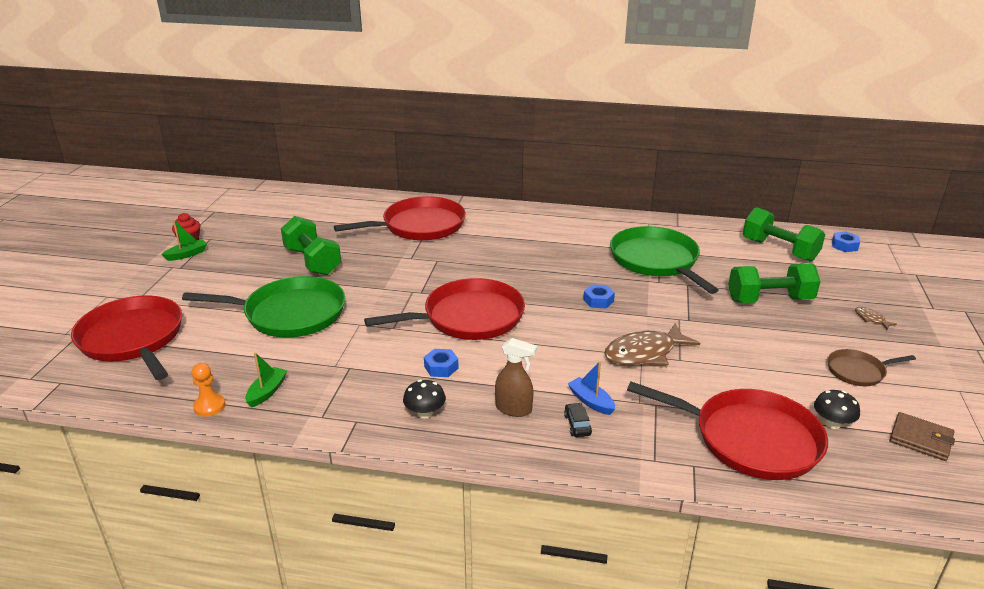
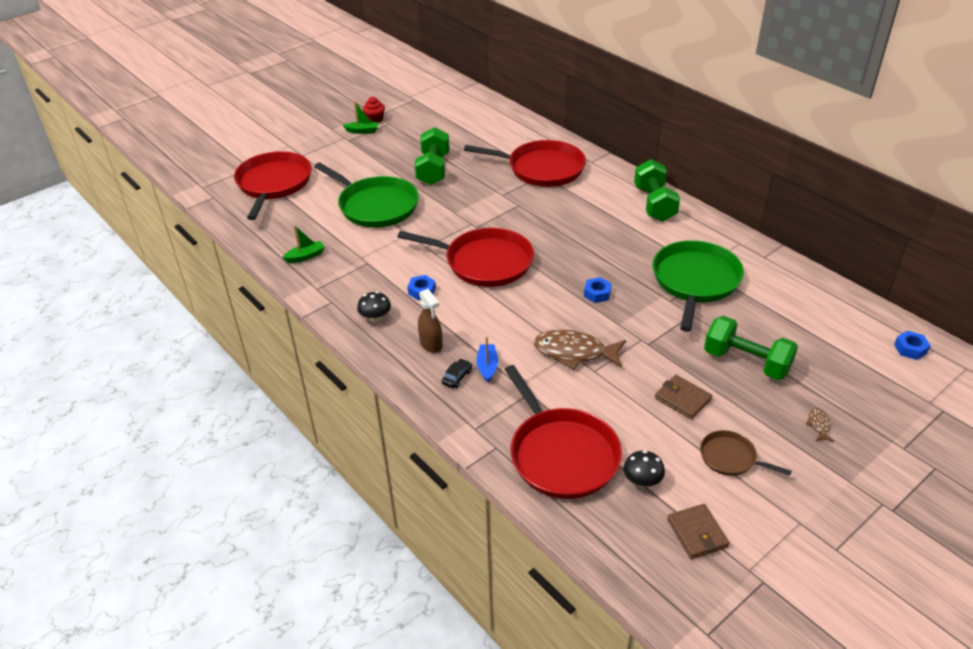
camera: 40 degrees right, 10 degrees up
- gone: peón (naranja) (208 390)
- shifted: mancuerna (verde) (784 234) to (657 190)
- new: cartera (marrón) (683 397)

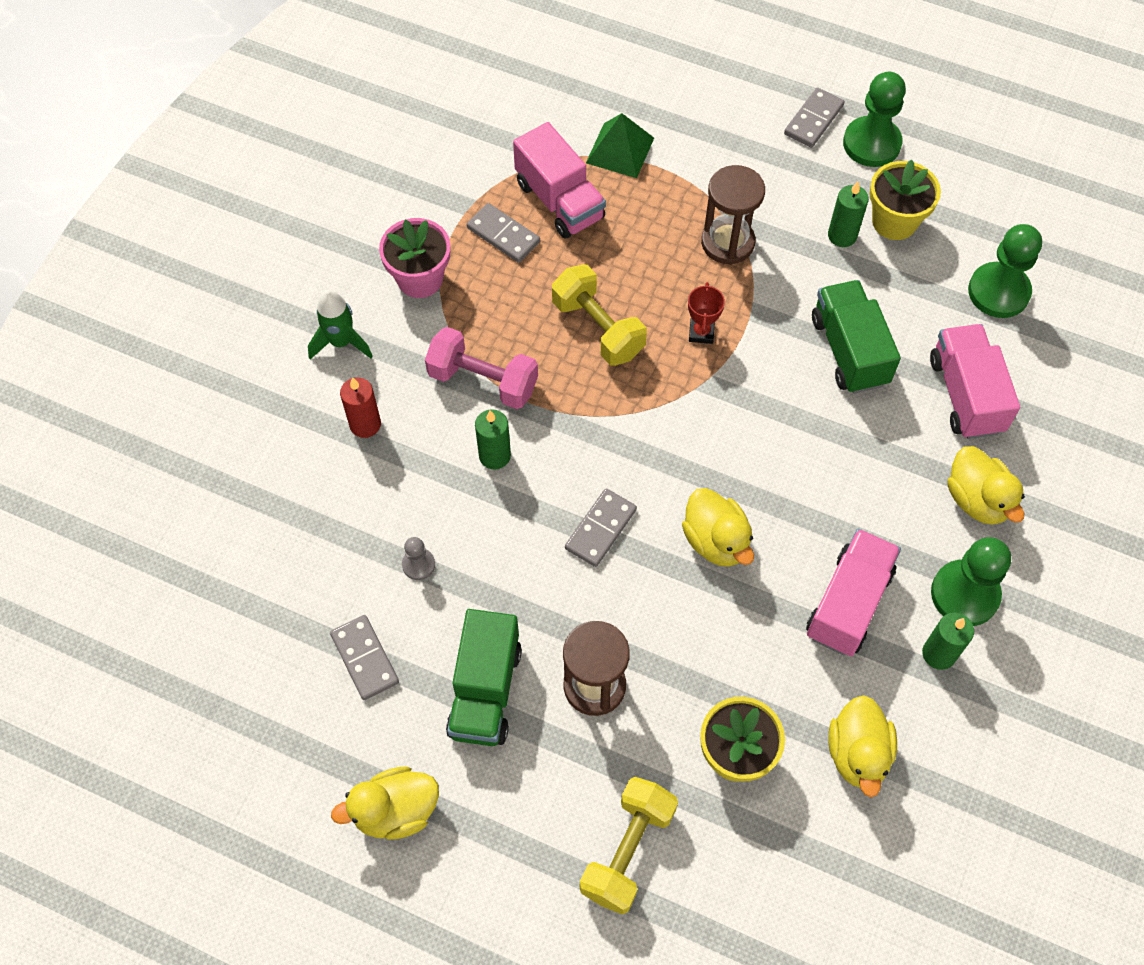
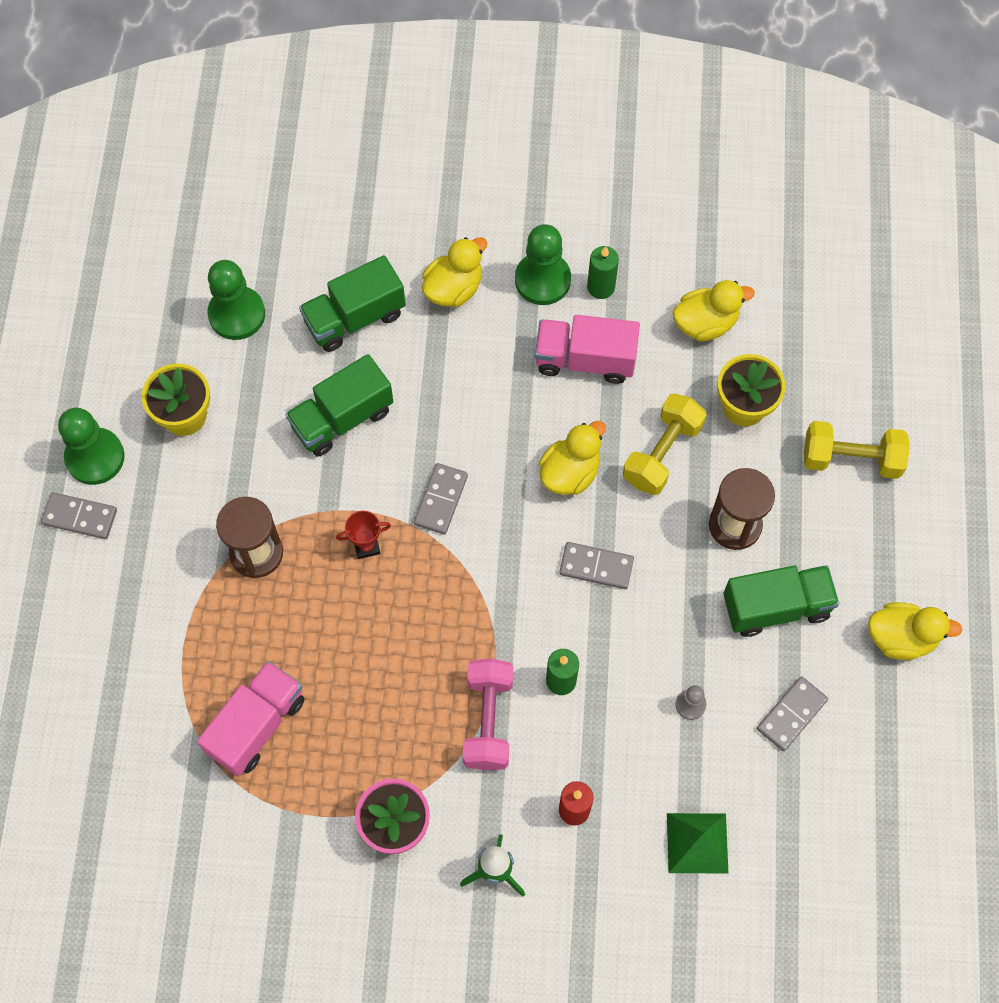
camera: 110 degrees left, 5 degrees up
- rotated: pato (amarillo) (385 803) = (915 631) 45 degrees counterclockwise
- shifted: ficha de dominó (gris) (503 233) to (441 498)
- shifted: mancuerna (amarillo) (599 315) to (665 444)
- shifted: pirámide (verde) (620 145) to (698 843)
- gone: vela (verde) (848 214)
- repainted: camión (rosa) (975 381) to camión (verde) (352 303)

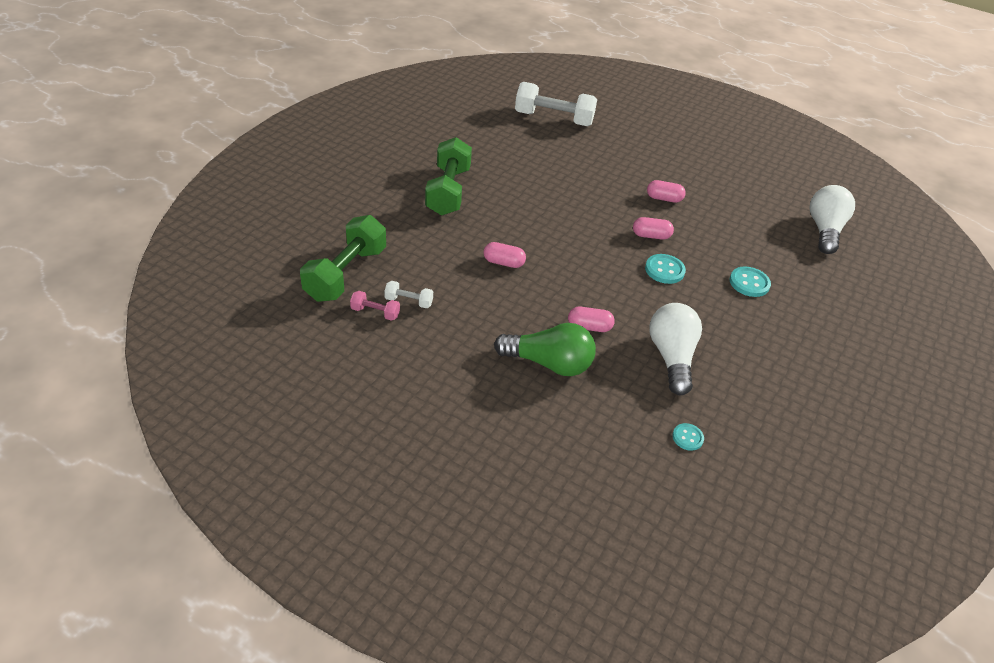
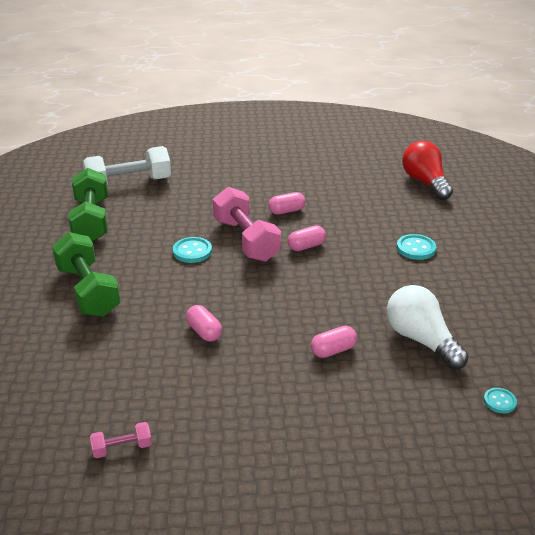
camera: 30 degrees left, 10 degrees down
- shifted: mancuerna (verde) (343 258) to (88 205)
- gone: mancuerna (blanco) (408 294)
- rotated: cápsula (rosa) (504 255) = (204 323) 75 degrees clockwise
- gone: bombilla (verde) (545 349)
- shifted: botón (turquesa) (665 269) to (192 250)
- repainted: bombilla (blanco) (832 219) to bombilla (rojo) (427 170)
- new: mancuerna (rosa) (247 224)

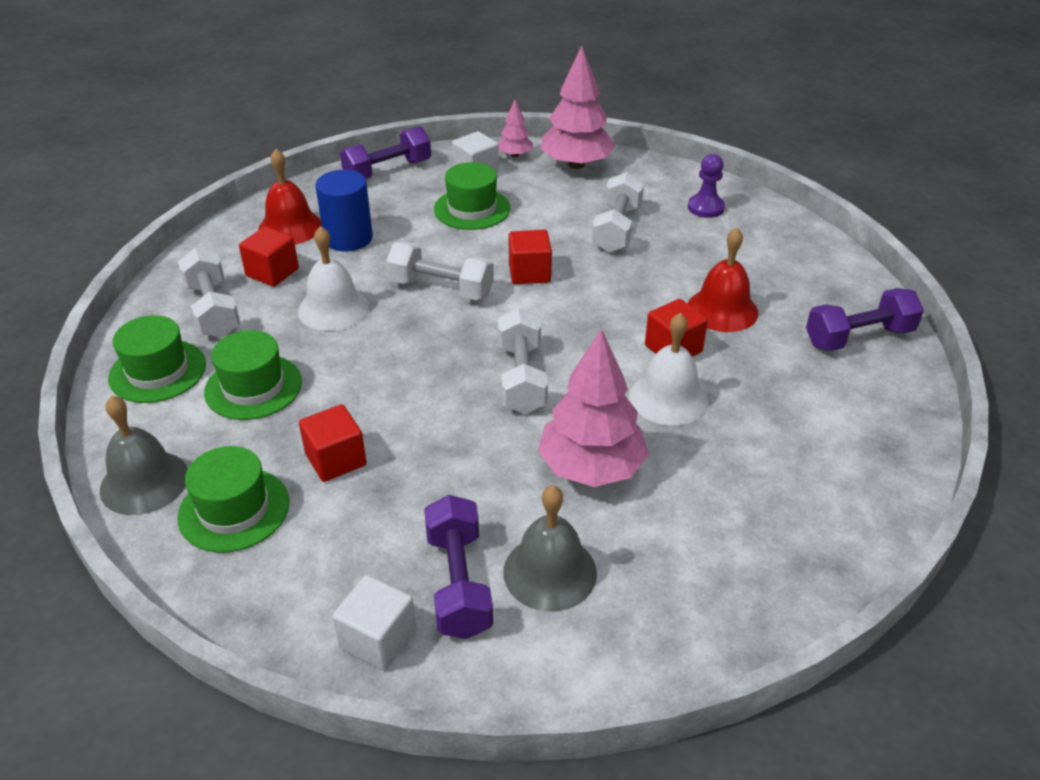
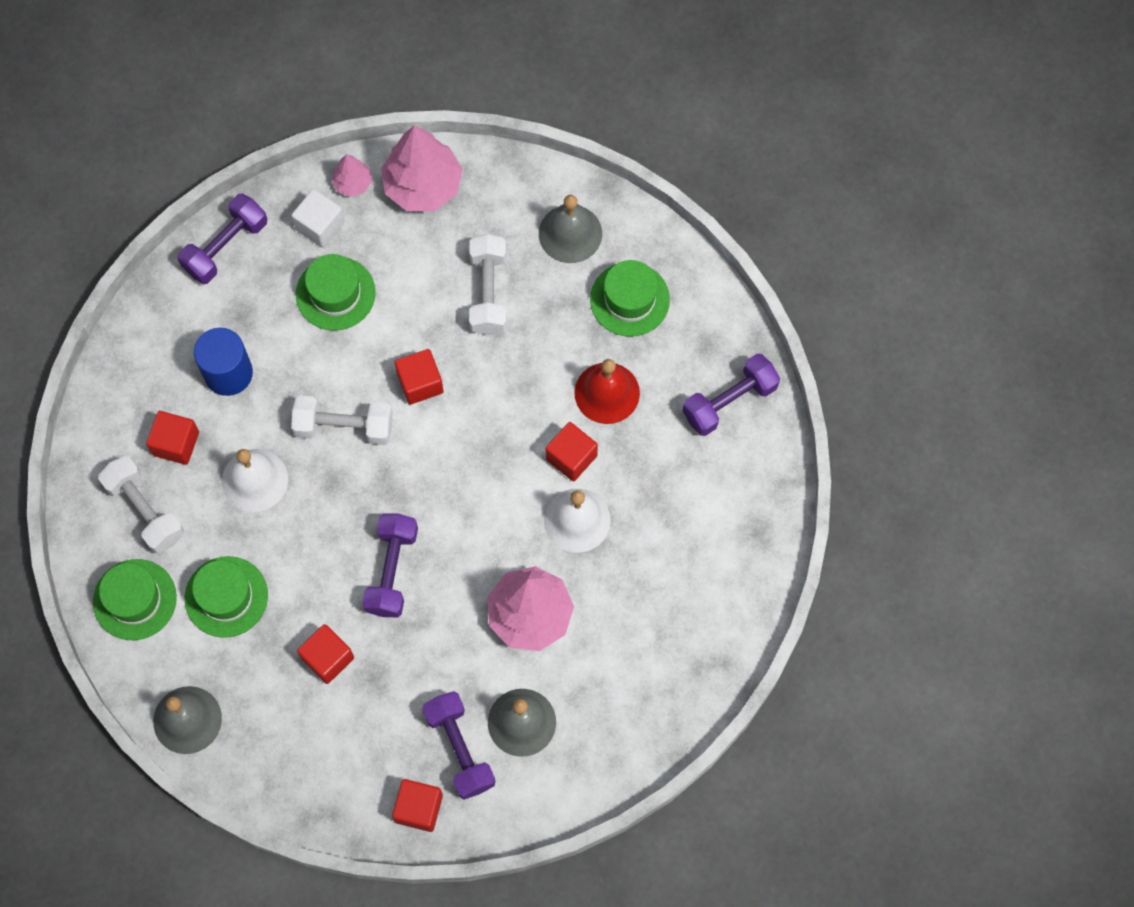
camera: 15 degrees left, 30 degrees up
- shifted: sombrero (verde) (233 499) to (630 298)
- gone: campana (rojo) (290 196)
- repainted: cubo (blanco) (374 622) to cubo (rojo) (417 805)
- gone: mancuerna (blanco) (523 361)
- swapped: peón (morado) (706 186) to campana (gris) (570 229)
- new: mancuerna (morado) (390 565)

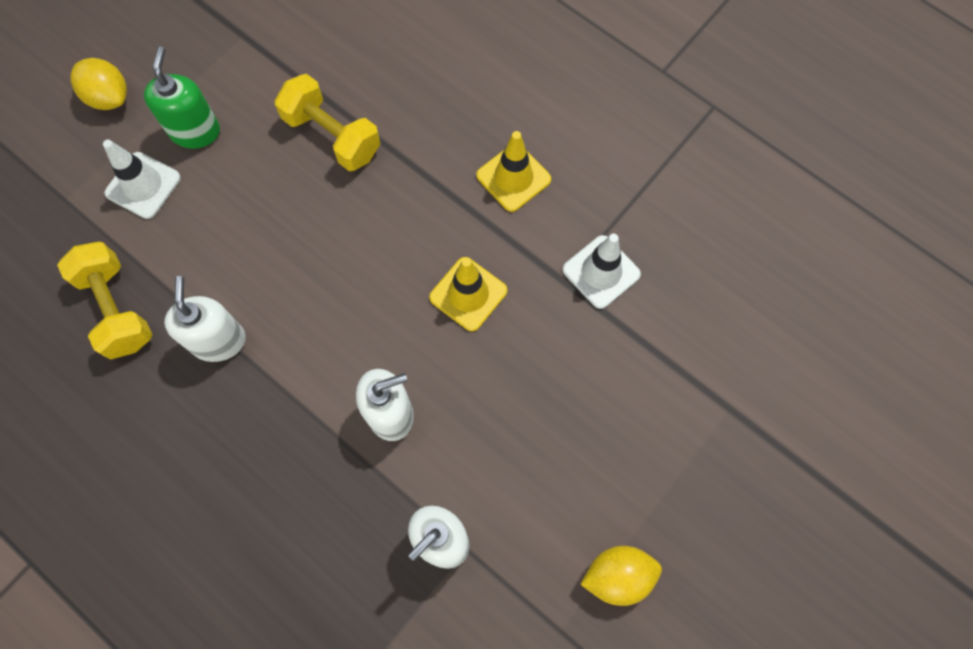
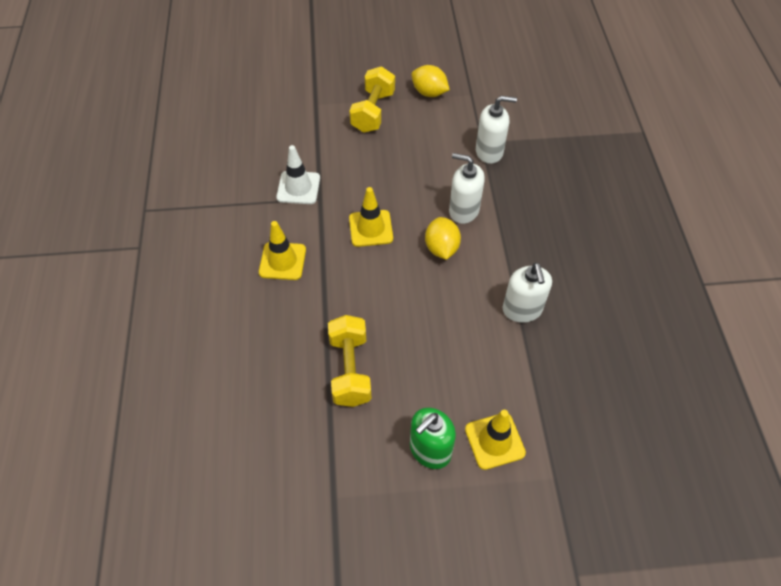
camera: 135 degrees left, 15 degrees down
- shifted: mancuerna (amarillo) (104 300) to (372 99)
- shifted: limón (amarillo) (99 84) to (443 238)
- repainted: cono de tráfico (blanco) (142 179) to cono de tráfico (amarillo) (495 440)
- rotated: dispensador de jabón (blanco) (205 319) = (527 293) 45 degrees counterclockwise

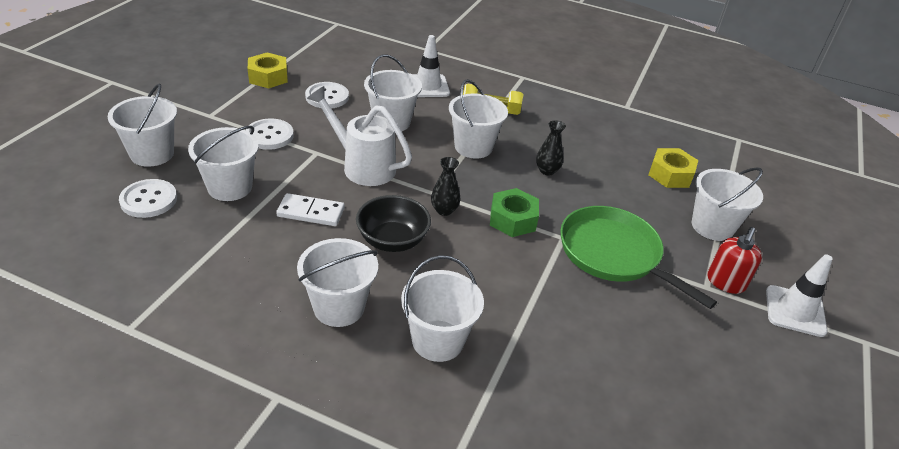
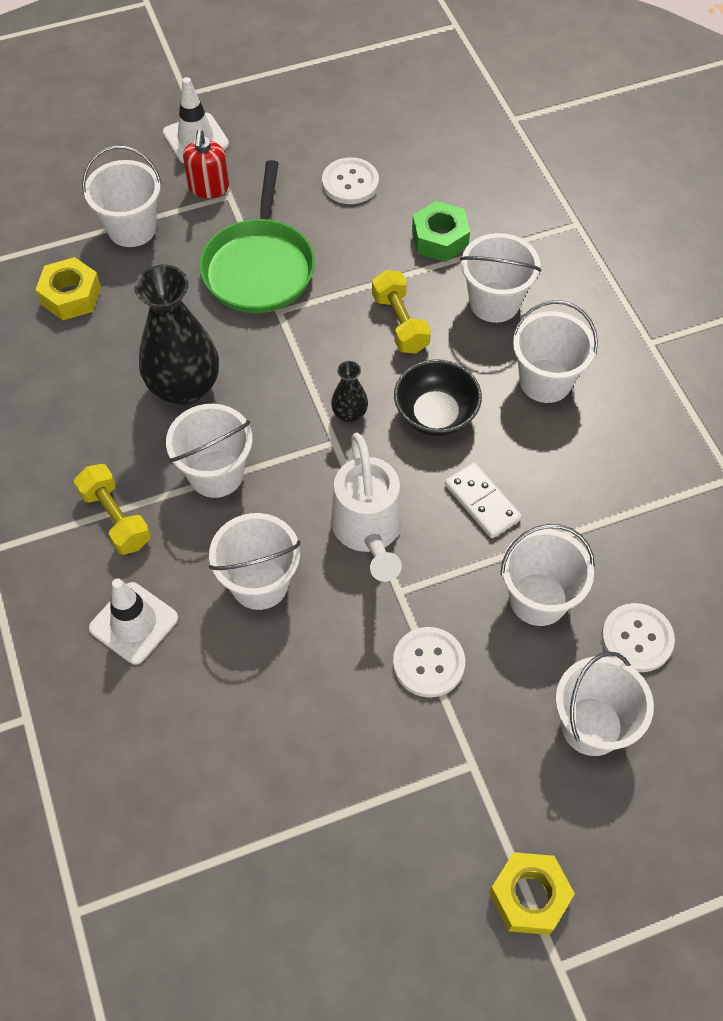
camera: 130 degrees left, 20 degrees up
- shifted: tuerca (amarillo) (268 70) to (532 893)
- shifted: botón (blanco) (327 95) to (350 180)
- shifted: tuerca (verde) (514 212) to (441 231)
- scaled: florero (negro) (551 147) = (176 334) x2.15
- rotated: dispensador de jabón (rojo) (734 260) = (206 163) 105 degrees clockwise
- new: mancuerna (amarillo) (401 311)

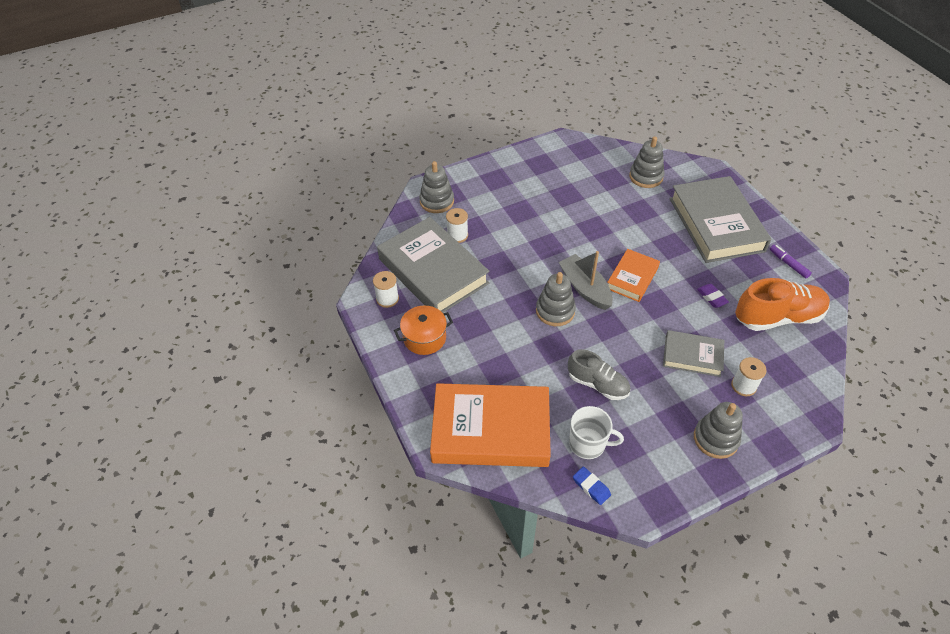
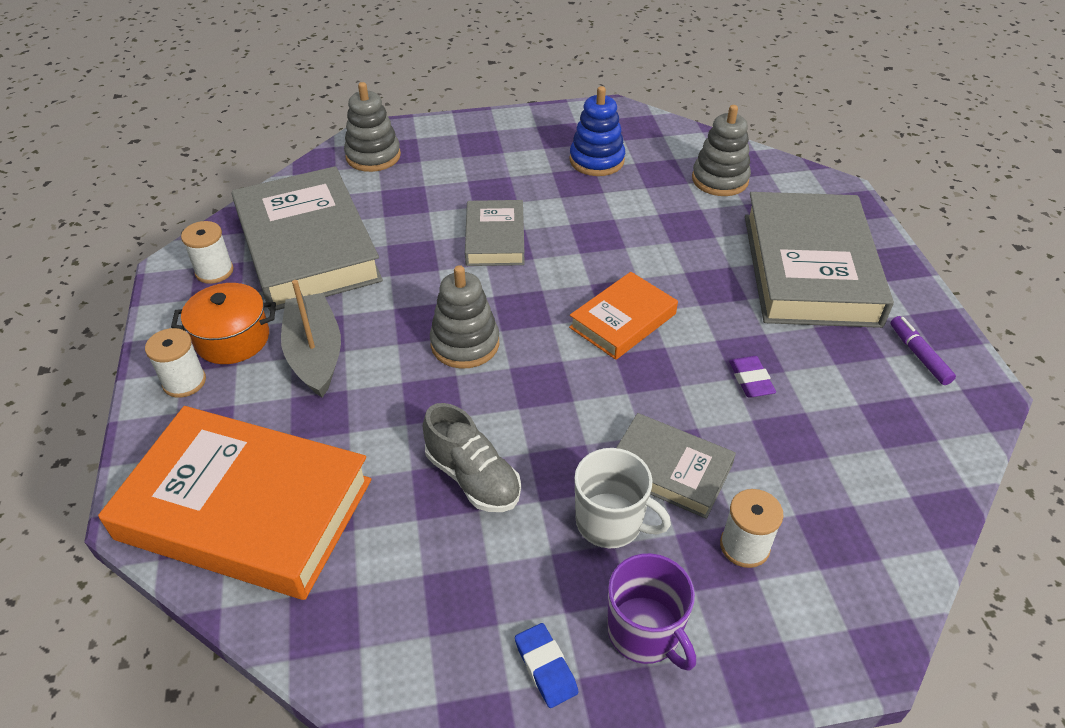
camera: 15 degrees right, 5 degrees down
- shifted: carrete (blanco) (457 225) to (175 363)
- shifted: barco (gris) (586 280) to (311 339)
- shifted: taza (blanco) (596 432) to (622 498)
- shifted: goma de borrar (azul) (592 486) to (546 665)
- swapped: juguete apilable (gris) (718 430) to taza (morado) (651 612)
- gone: zapato (naranja) (782 304)
- new: libro (gris) (495 233)
- new: juguete apilable (azul) (597 131)

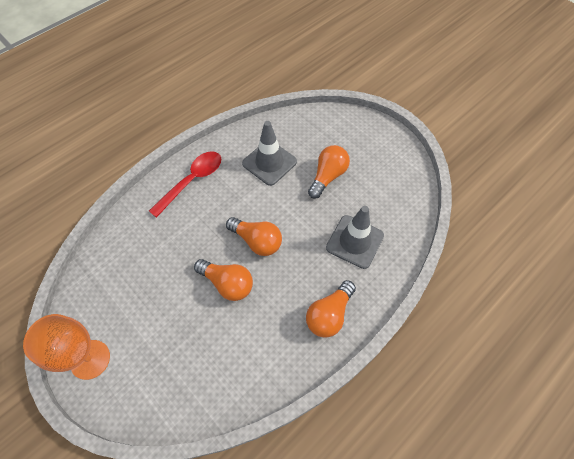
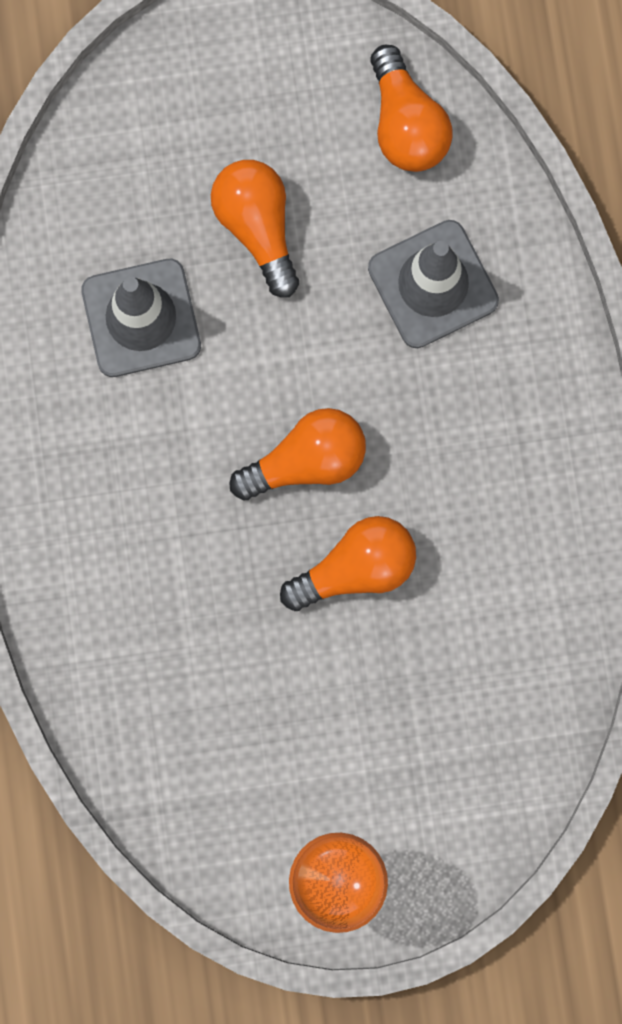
camera: 55 degrees left, 20 degrees up
- gone: cuchara (rojo) (185 184)
- shifted: bombilla (naranja) (331 309) to (411 108)

